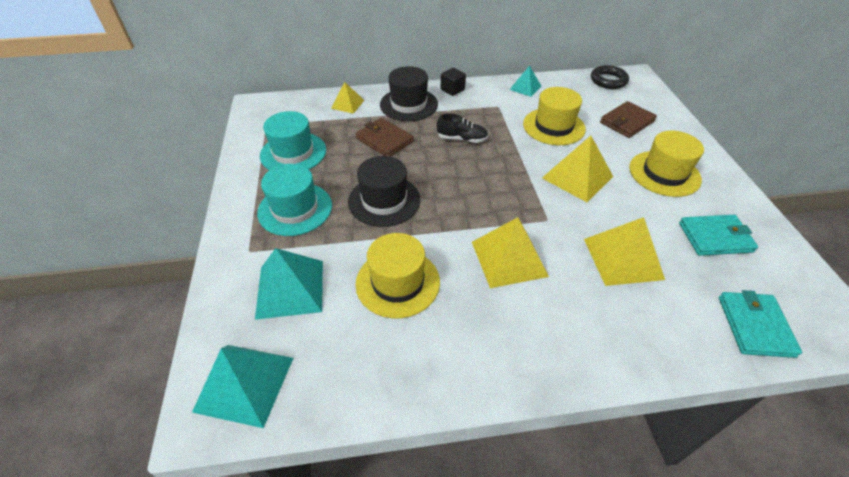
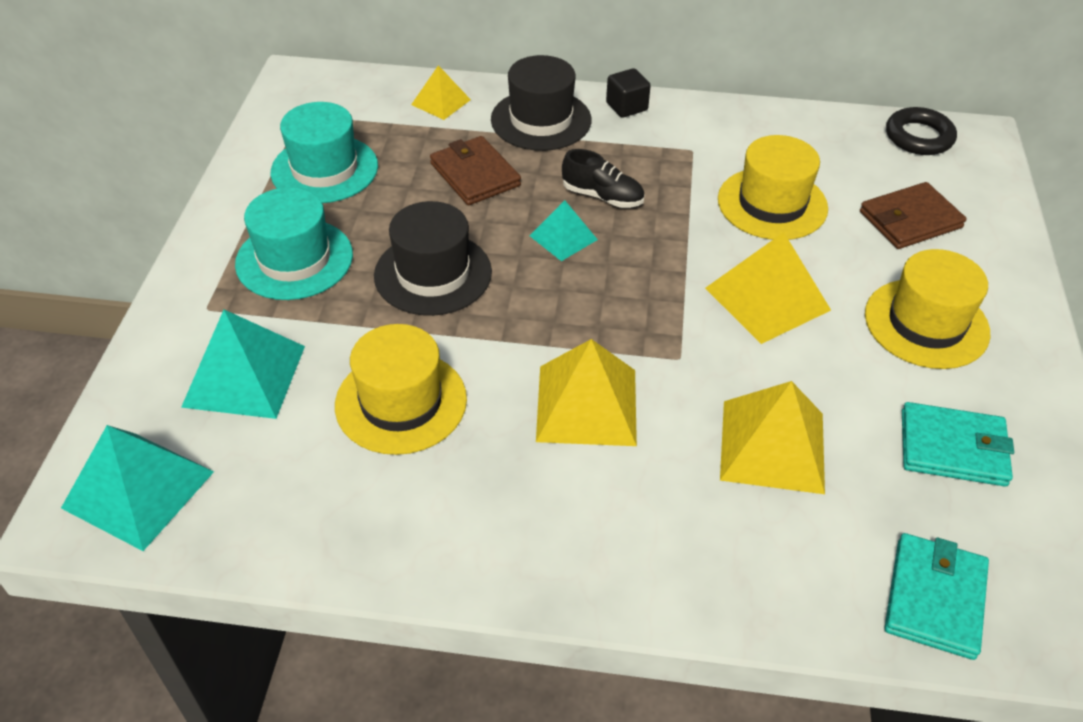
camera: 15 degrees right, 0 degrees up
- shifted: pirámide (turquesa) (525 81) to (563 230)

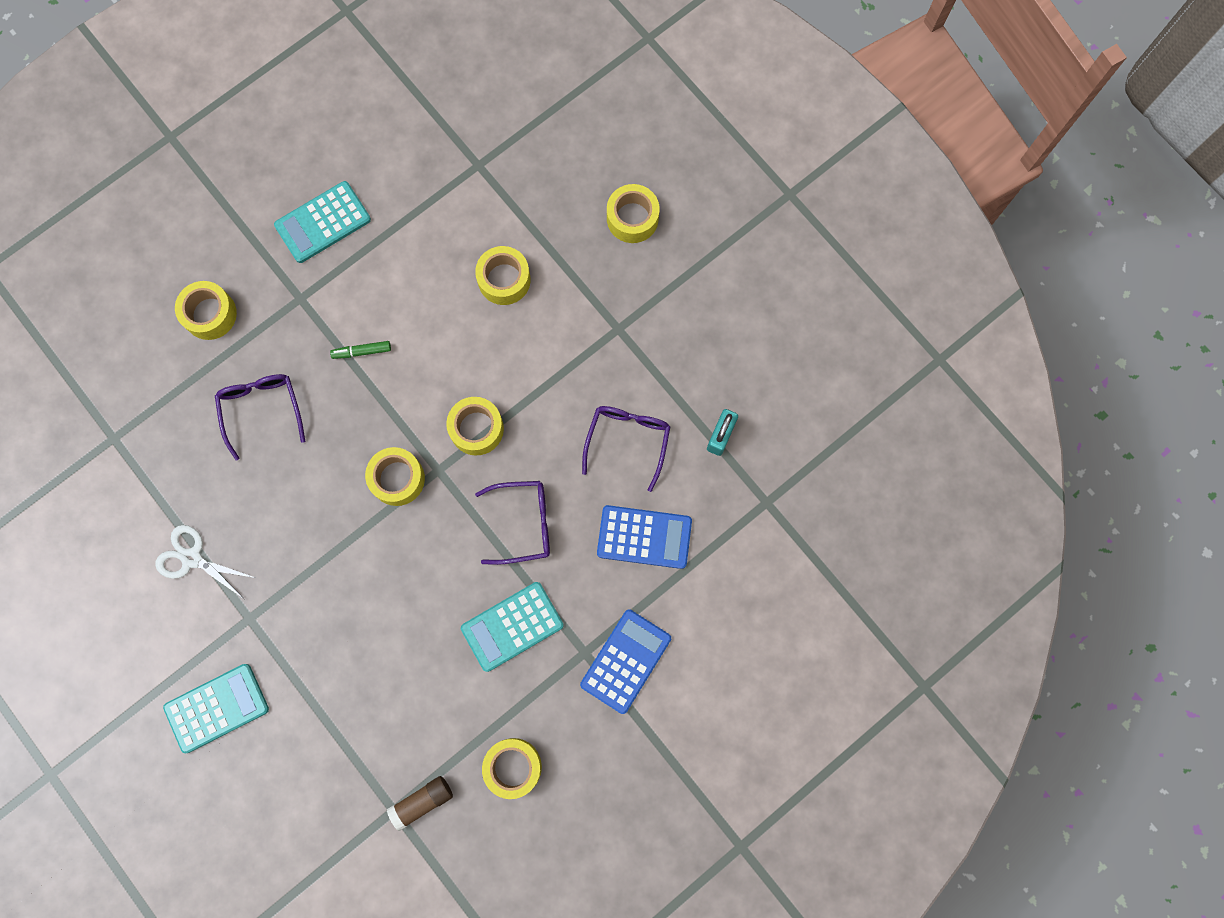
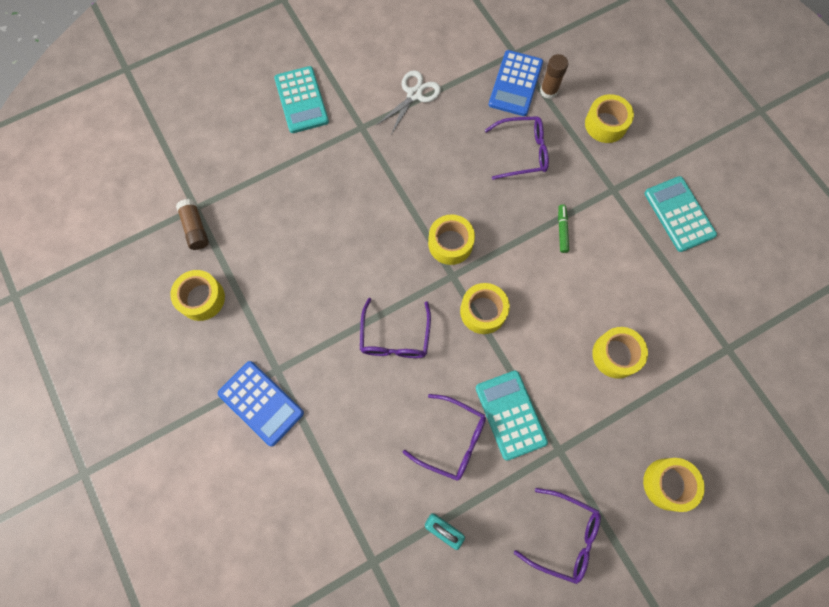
camera: 100 degrees right, 5 degrees down
- shifted: calculadora (turquesa) (512 627) to (512 415)
- shifted: calculadora (azul) (644 537) to (516 83)
- new: gafas (morado) (557 536)
- new: barra de pegamento (marrón) (554 76)

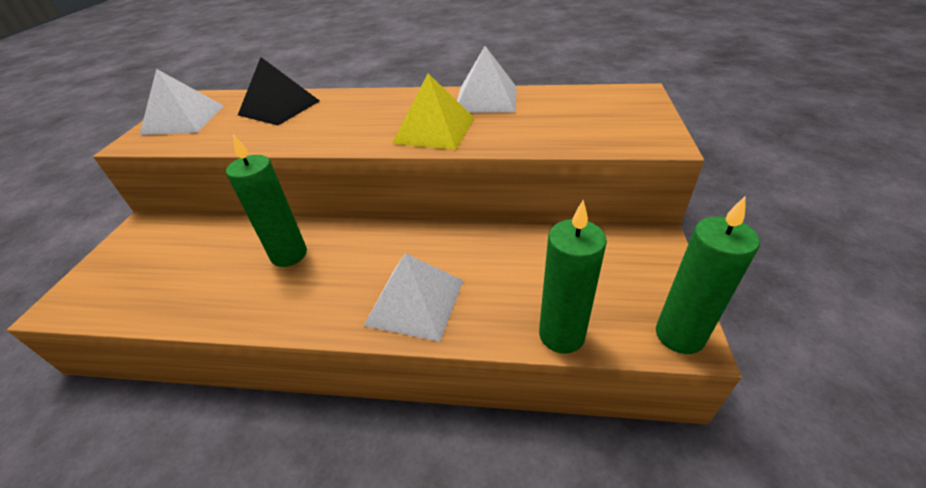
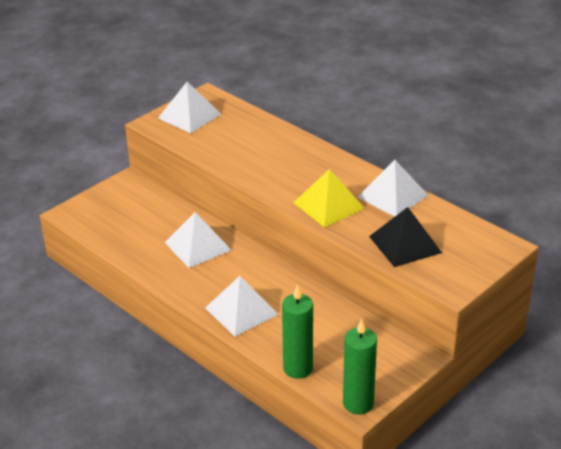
camera: 35 degrees right, 5 degrees down
- swapped: vela (verde) (266 200) to pirámide (blanco) (198 240)
- shifted: pirámide (negro) (279 91) to (405 237)

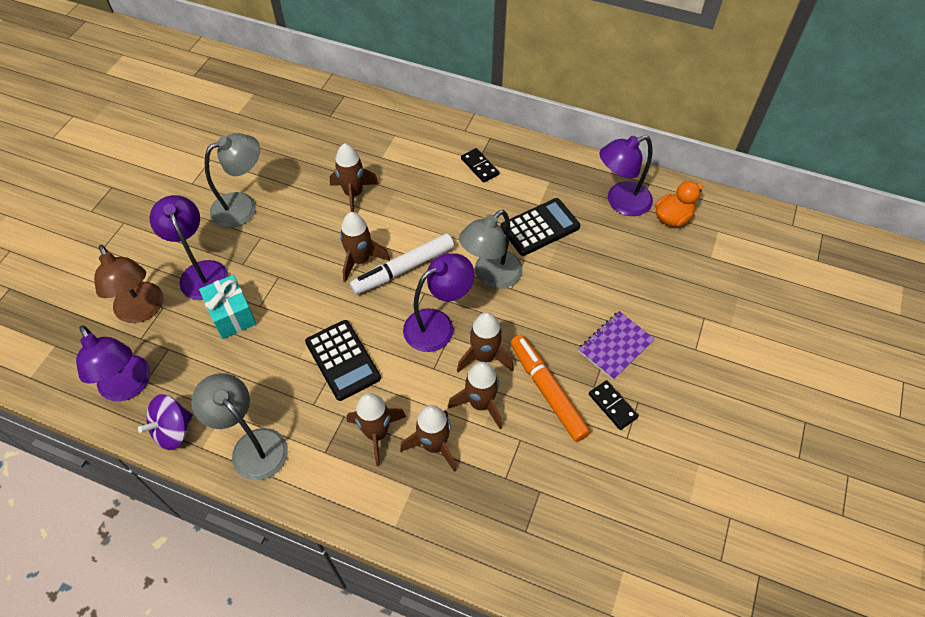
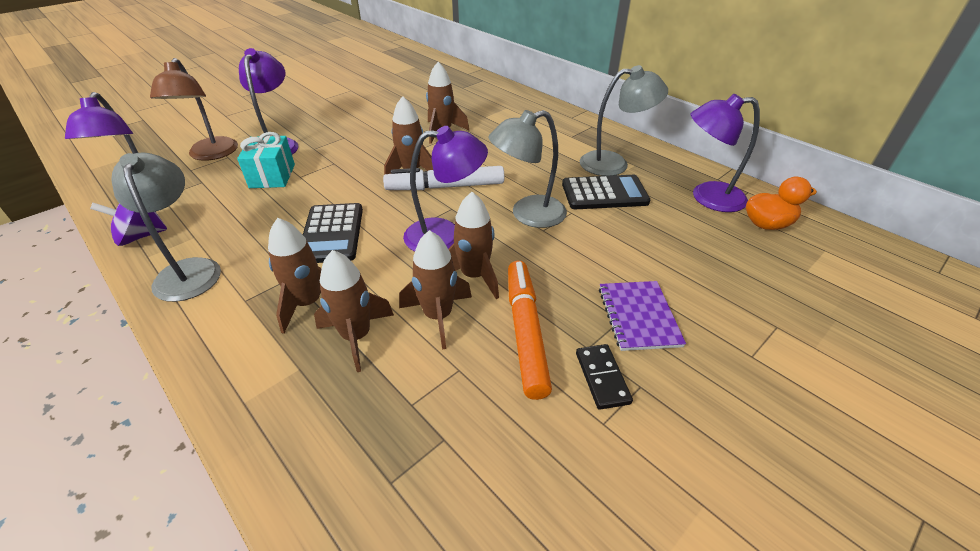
camera: 25 degrees right, 15 degrees down
- shifted: lámpara (gris) (232 180) to (624 120)
- gone: ficha de dominó (negro) (480 165)
- rotated: cuaderno (morado) (616 345) = (642 316) 75 degrees counterclockwise

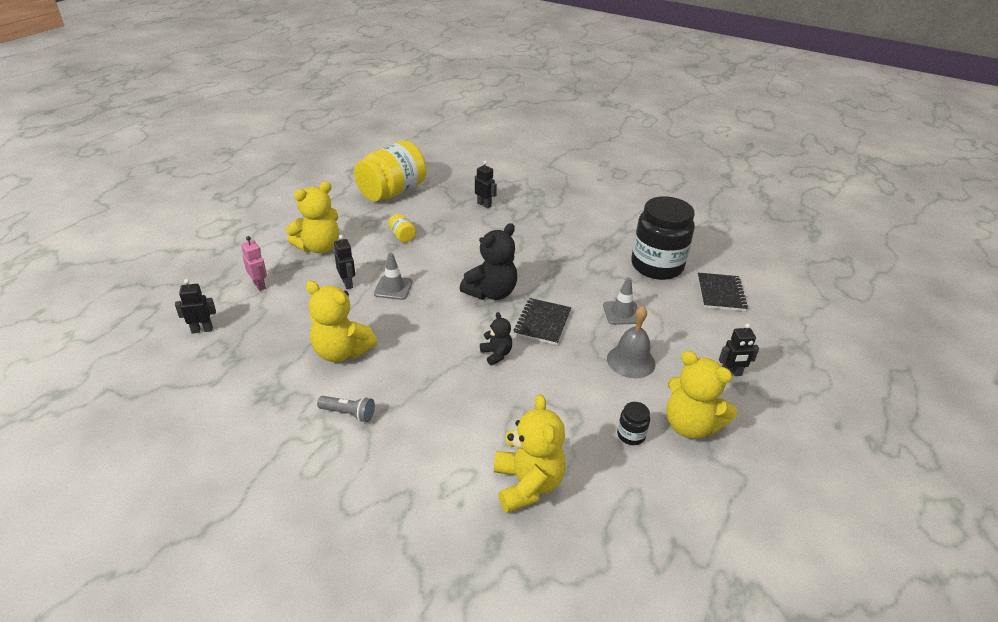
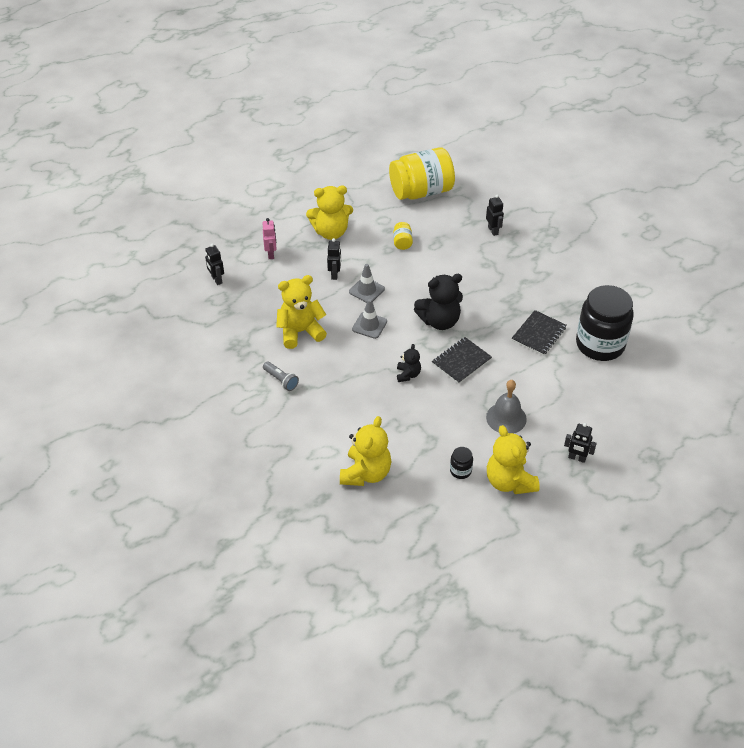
camera: 30 degrees right, 10 degrees up
- rotated: robot (negro) (195 306) = (214 264) 135 degrees counterclockwise
- rotated: osito (amarillo) (341 321) = (301 312) 105 degrees clockwise
- shifted: cono de tráfico (gris) (620 301) to (369 319)
- shifted: cuaderno (negro) (722 292) to (539 333)

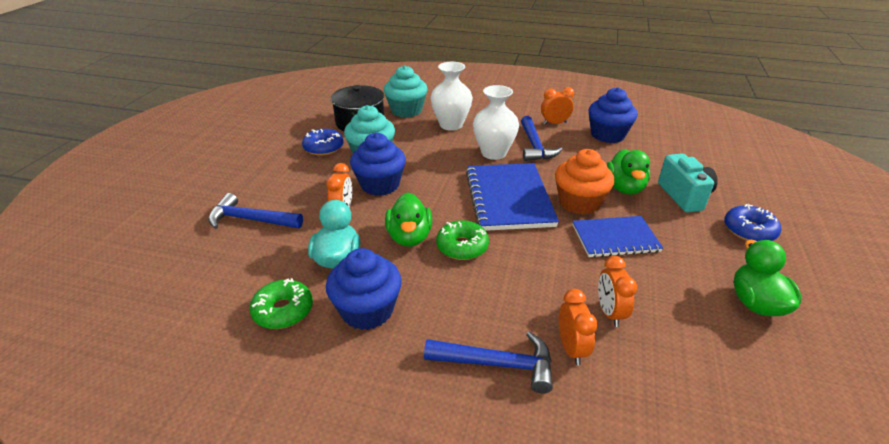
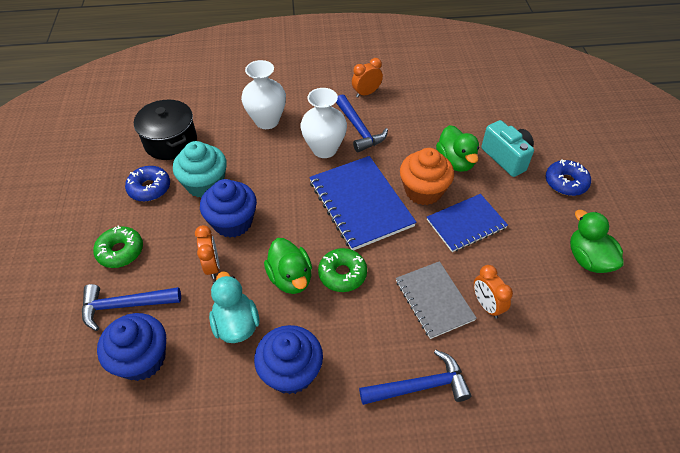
camera: 20 degrees left, 15 degrees up
- shifted: rosquilla (verde) (281 303) to (118 246)
- gone: magdalena (turquesa) (405 91)
- gone: despertador (naranja) (578 327)
- shifted: magdalena (azul) (613 115) to (131 347)
- new: cuaderno (gris) (436 300)

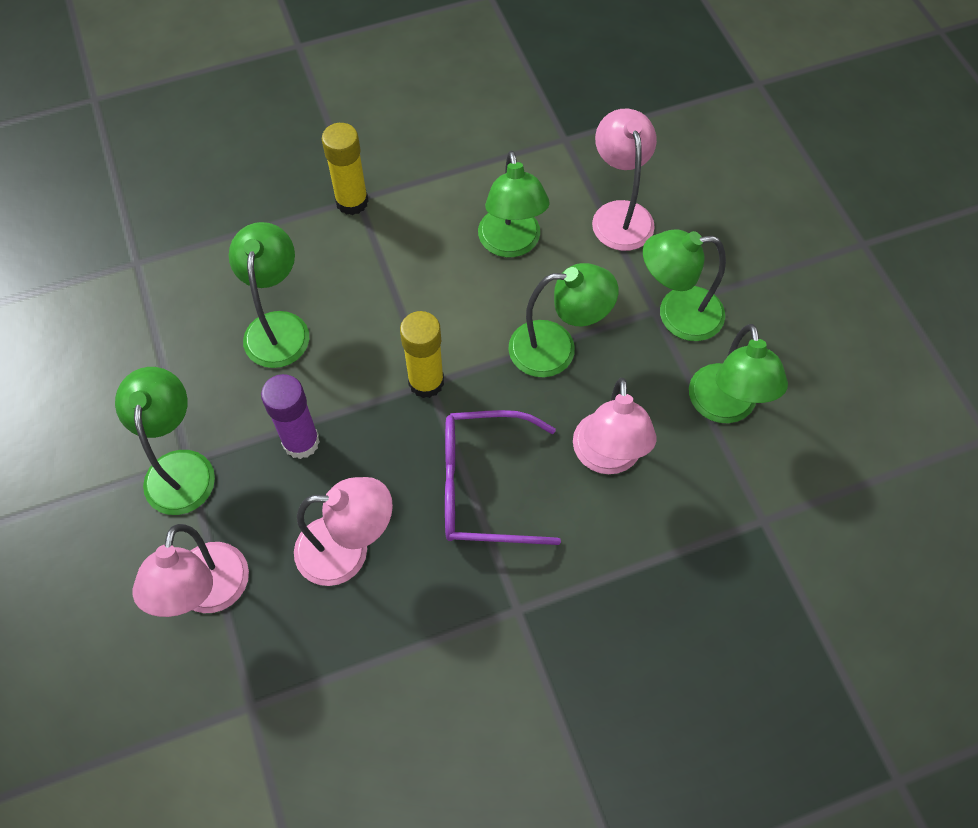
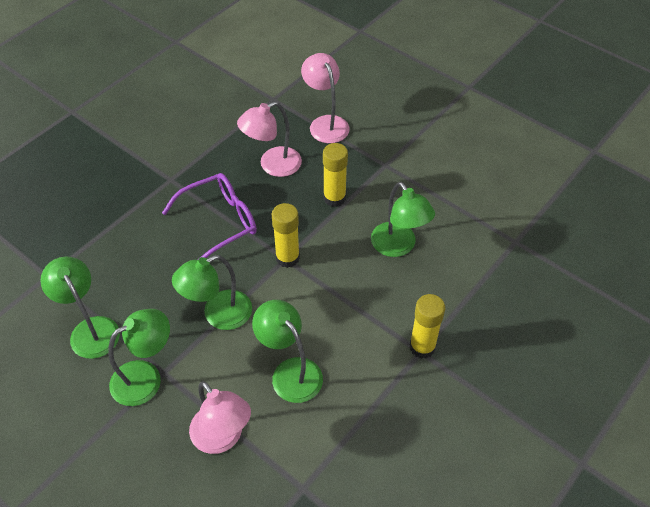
camera: 150 degrees right, 10 degrees down
- gone: lámpara (verde) (165 441)
- repainted: barra de pegamento (morado) (290 416) to barra de pegamento (amarillo) (335 175)
- gone: lámpara (rosa) (614 426)

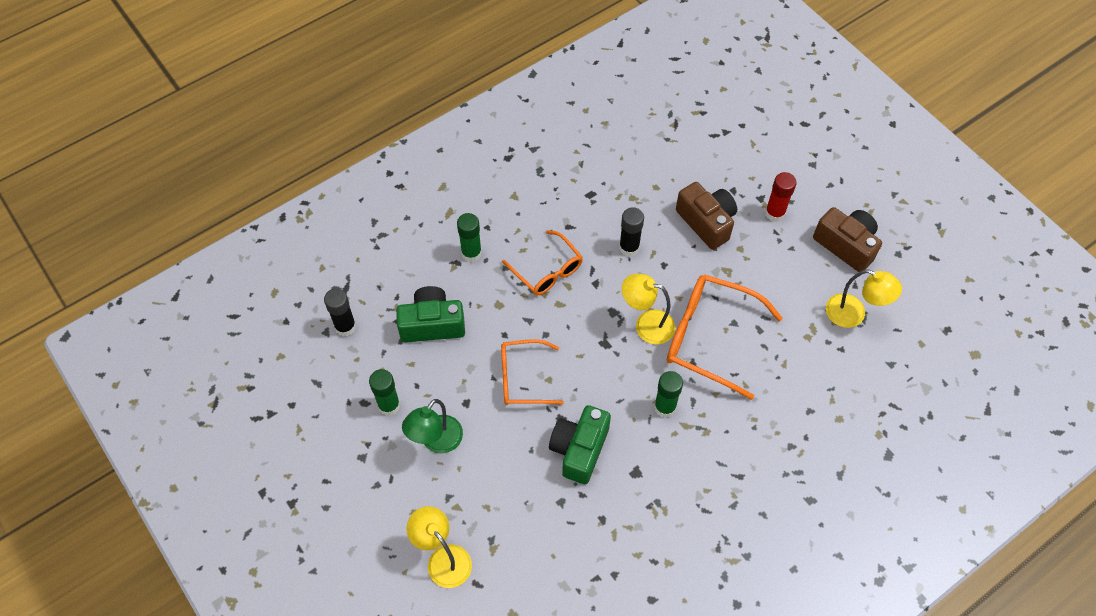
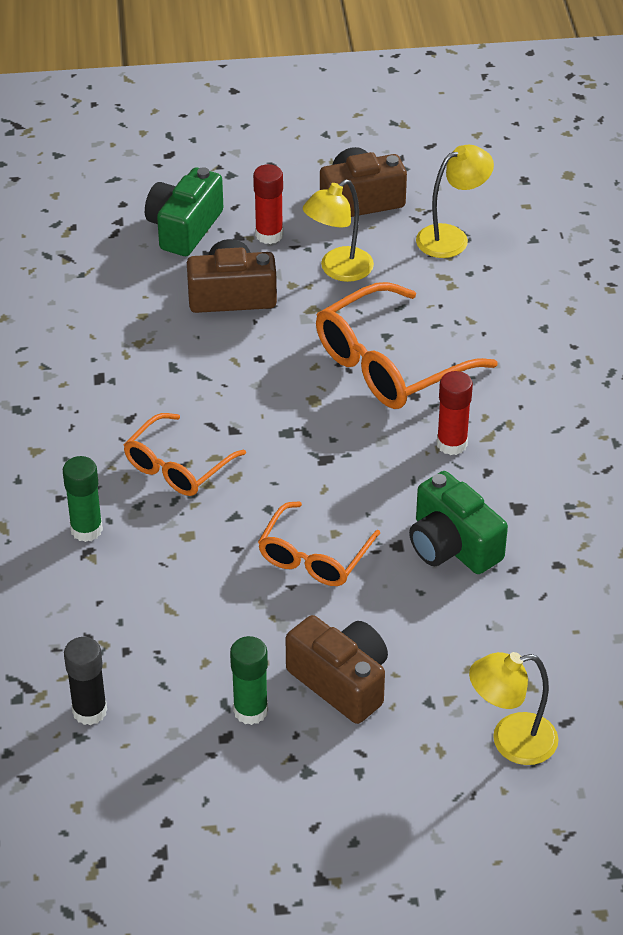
camera: 60 degrees left, 15 degrees down
- shifted: cámara (verde) (430 314) to (184 211)
- swapped: lámpara (verde) (432 426) to cámara (marrón) (337 669)
- rotated: gafas (naranja) (542 262) = (185 454) 135 degrees clockwise
- gone: barra de pegamento (negro) (631 232)
- shifted: lámpara (amarillo) (648 309) to (338 230)
- repainted: barra de pegamento (verde) (668 394) to barra de pegamento (rojo) (455 413)

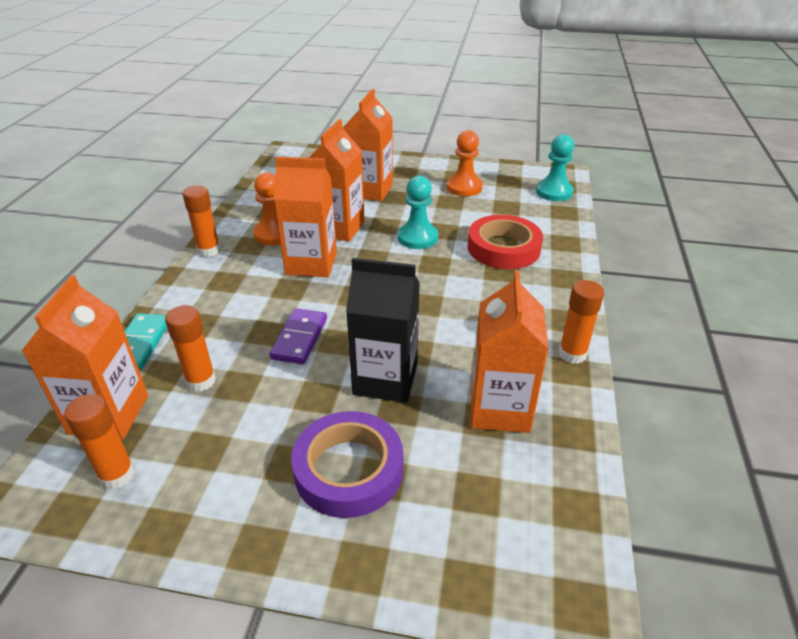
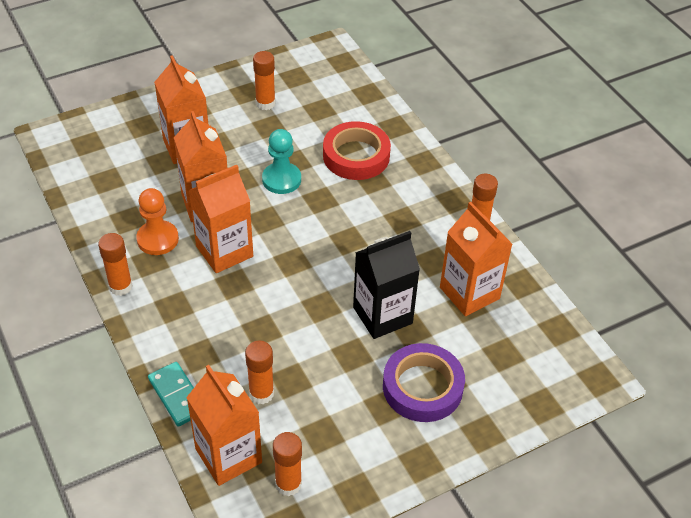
camera: 40 degrees left, 10 degrees up
- gone: ficha de dominó (morado) (298 336)
- swapped: peón (naranja) (465 163) to barra de pegamento (naranja) (264 80)
- gone: peón (turquesa) (555 167)

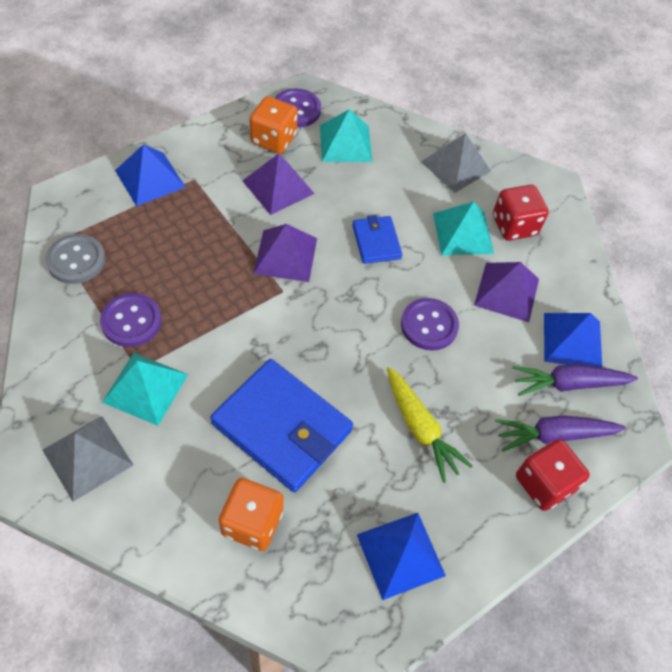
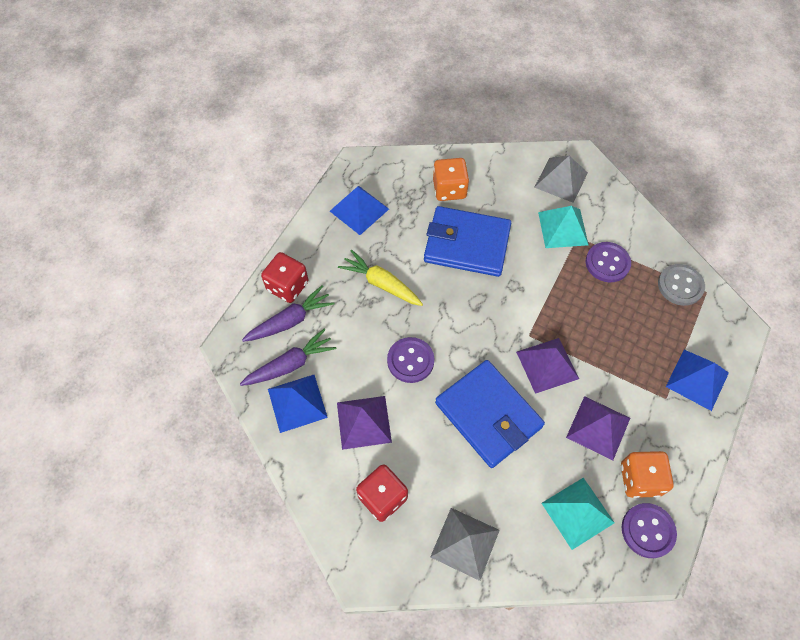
camera: 160 degrees right, 5 degrees up
- scaled: cartera (azul) (377 239) = (490 414) x1.92
- gone: pirámide (turquesa) (463 229)

